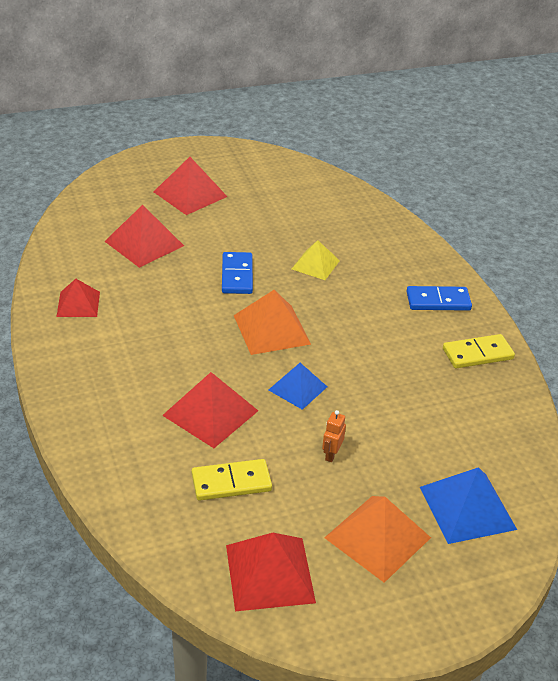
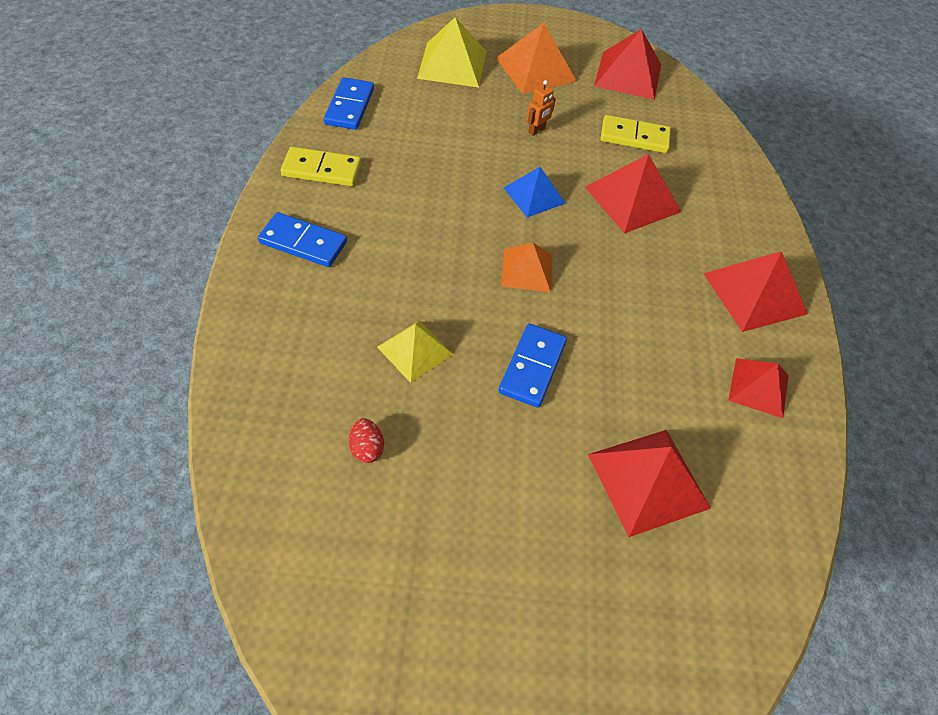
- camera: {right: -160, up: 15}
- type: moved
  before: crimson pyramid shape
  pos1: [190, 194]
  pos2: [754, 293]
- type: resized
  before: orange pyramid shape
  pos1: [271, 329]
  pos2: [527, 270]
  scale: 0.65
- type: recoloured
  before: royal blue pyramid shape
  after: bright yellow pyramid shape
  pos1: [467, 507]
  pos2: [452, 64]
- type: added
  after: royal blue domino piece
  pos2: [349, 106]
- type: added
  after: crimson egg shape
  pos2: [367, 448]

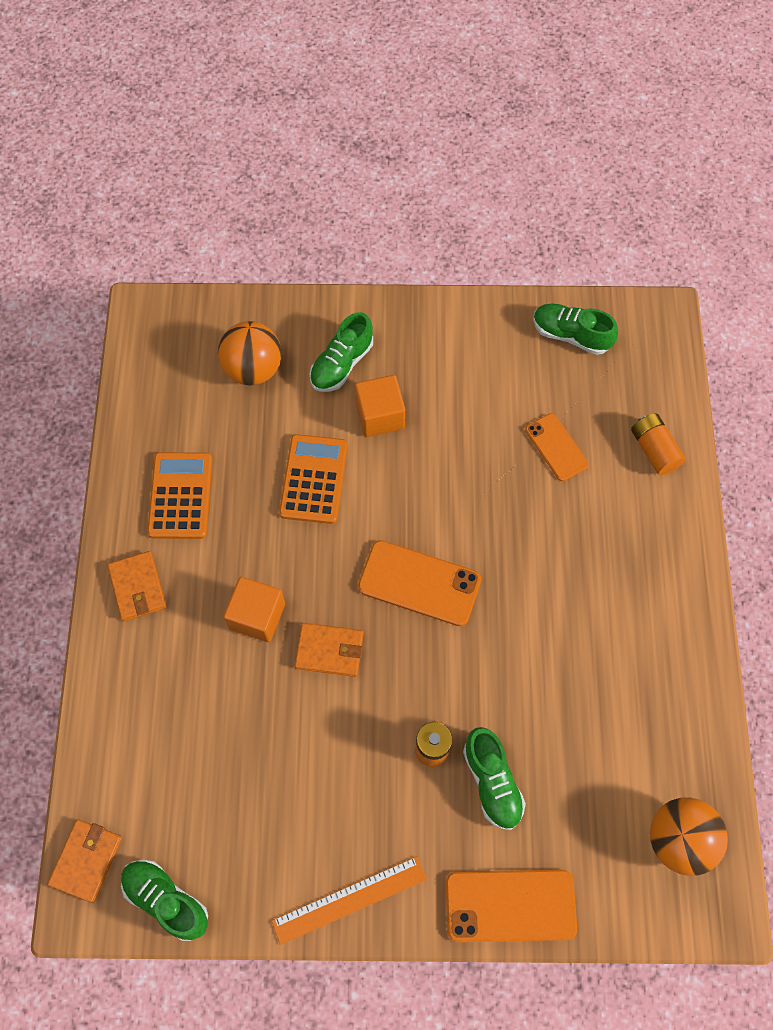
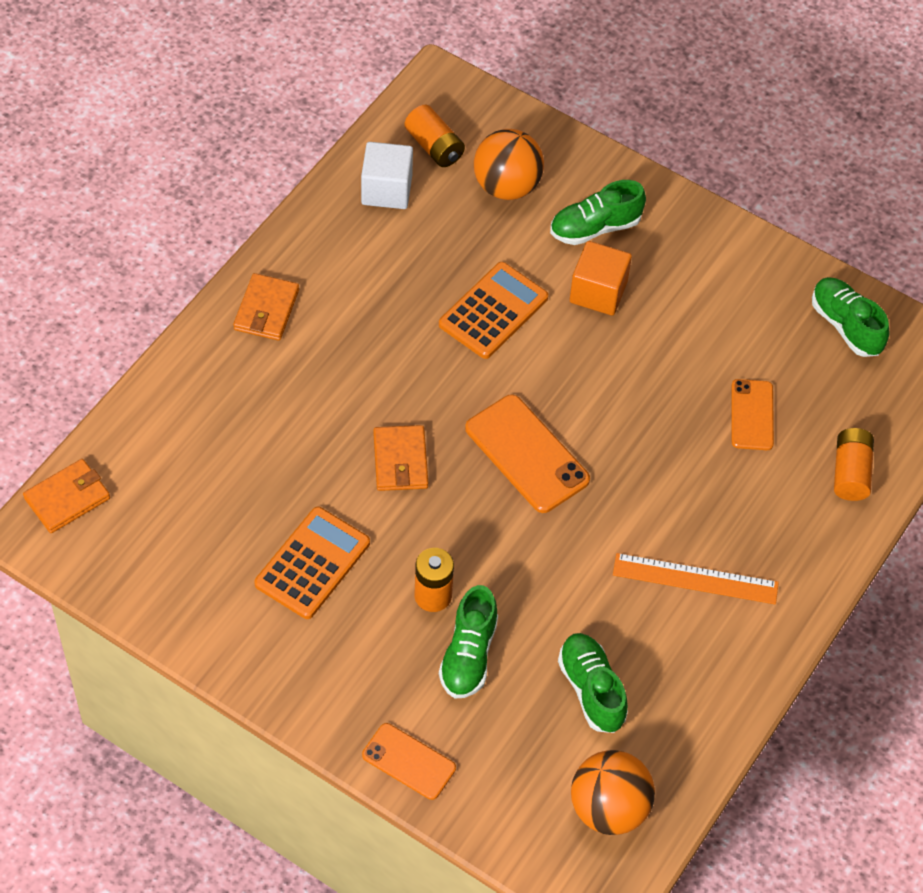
- camera: {right: 30, up: -10}
- type: moved
  before: orange adding machine
  pos1: [180, 496]
  pos2: [312, 563]
- type: removed
  before: orange cube
  pos1: [257, 616]
- type: turned
  before: orange card wallet
  pos1: [329, 651]
  pos2: [400, 461]
  turn: 45
- type: moved
  before: orange measuring stick
  pos1: [349, 899]
  pos2: [695, 579]
- type: moved
  before: emerald sneaker
  pos1: [166, 900]
  pos2: [591, 689]
- type: resized
  before: orange phone
  pos1: [510, 905]
  pos2: [408, 761]
  scale: 0.63
- type: added
  after: orange power cell
  pos2: [434, 146]
- type: added
  after: white cube
  pos2: [386, 190]

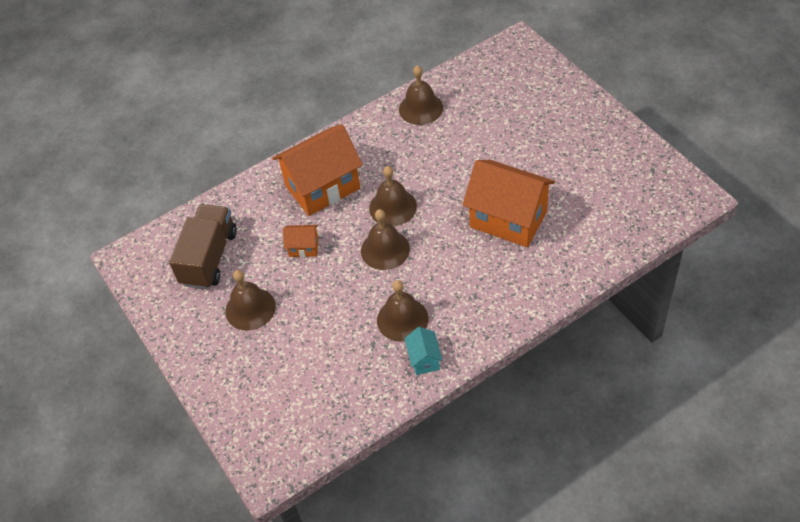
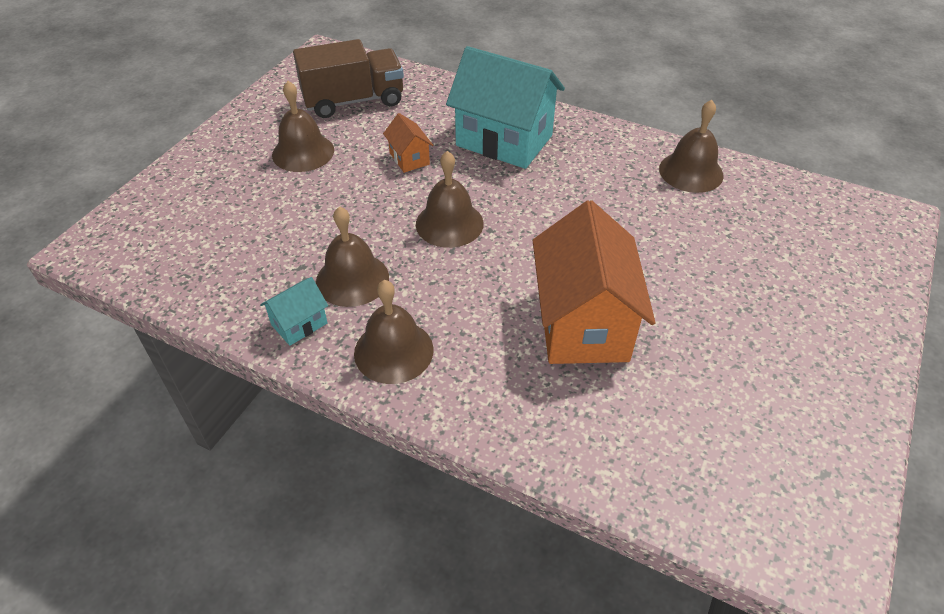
- camera: {right: 55, up: -5}
- type: recoloured
  before: orange toy house
  after: teal toy house
  pos1: [322, 187]
  pos2: [504, 140]
- type: moved
  before: dark brown school bell
  pos1: [393, 207]
  pos2: [393, 351]

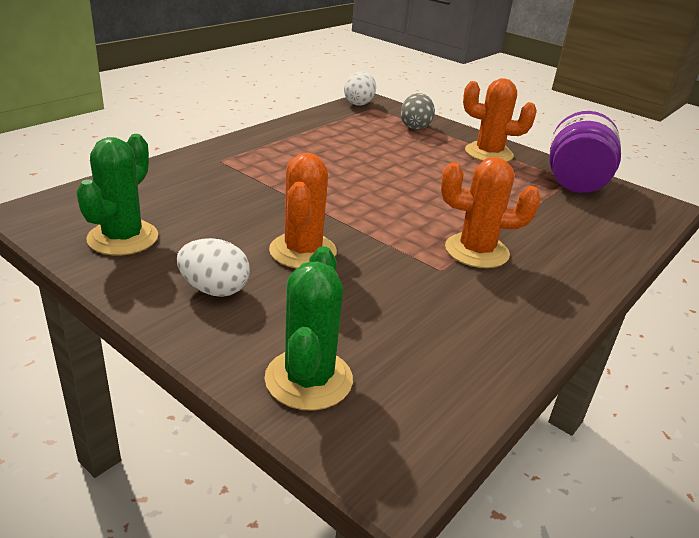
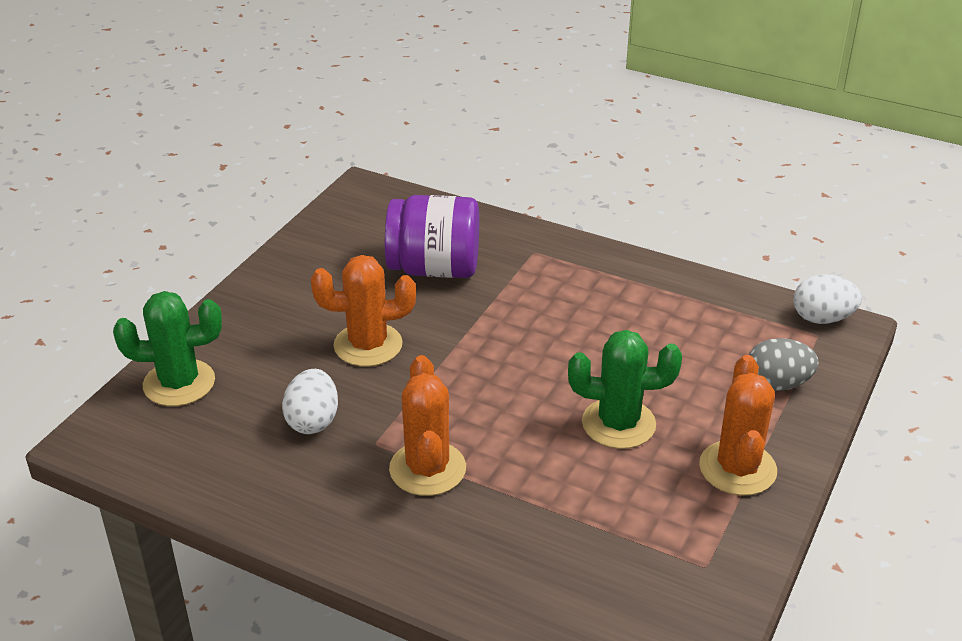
- camera: {right: 80, up: 5}
- type: moved
  before: violet jar
  pos1: [575, 182]
  pos2: [434, 269]
- type: moved
  before: emerald cactus
  pos1: [123, 238]
  pos2: [618, 424]
- type: moved
  before: white egg shape
  pos1: [214, 289]
  pos2: [313, 421]

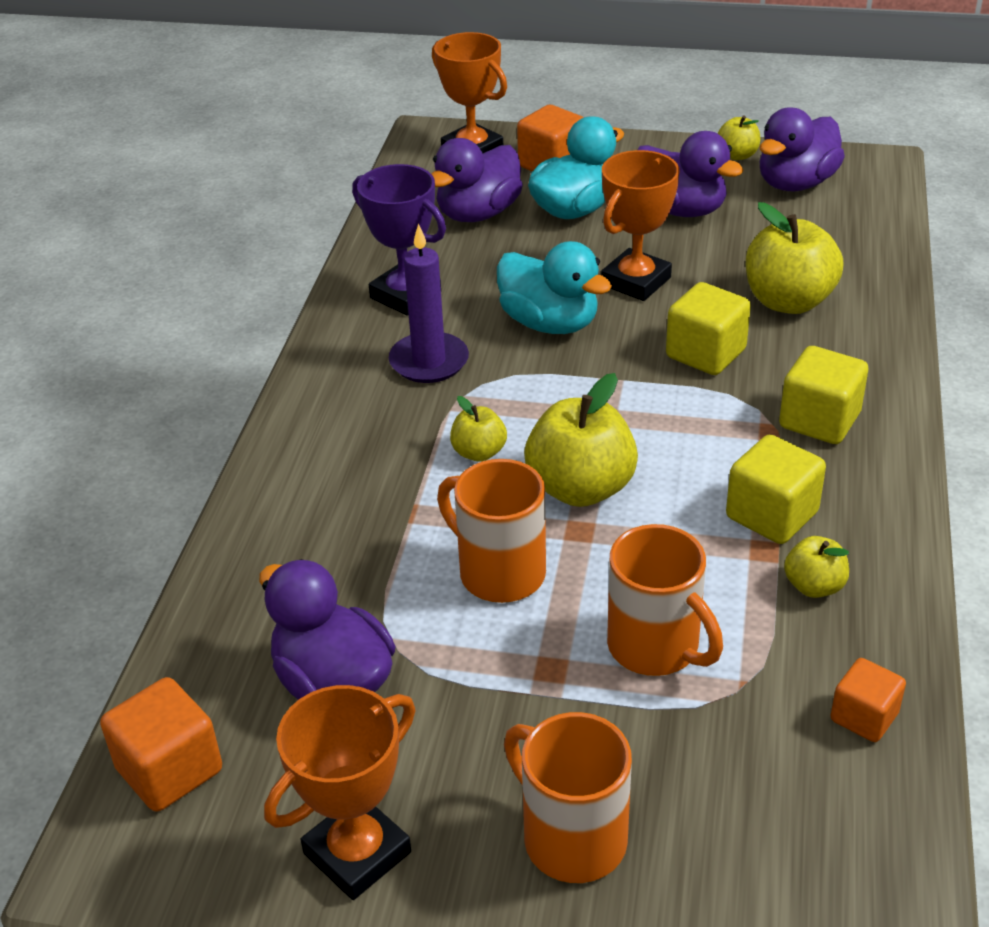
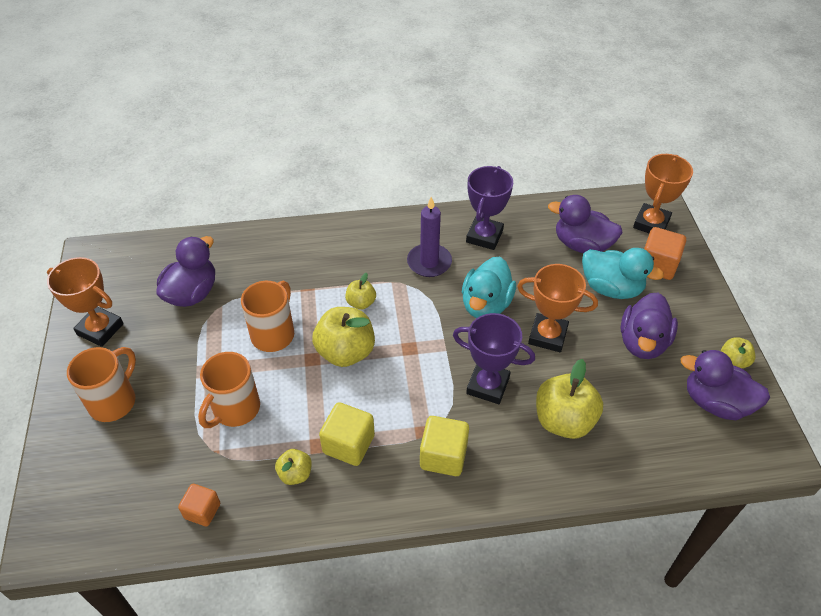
- camera: {right: 70, up: 10}
- type: replaced
  before: bright yellow cube
  after: violet trophy
  pos1: [705, 353]
  pos2: [488, 385]
- type: removed
  before: orange cube
  pos1: [169, 770]

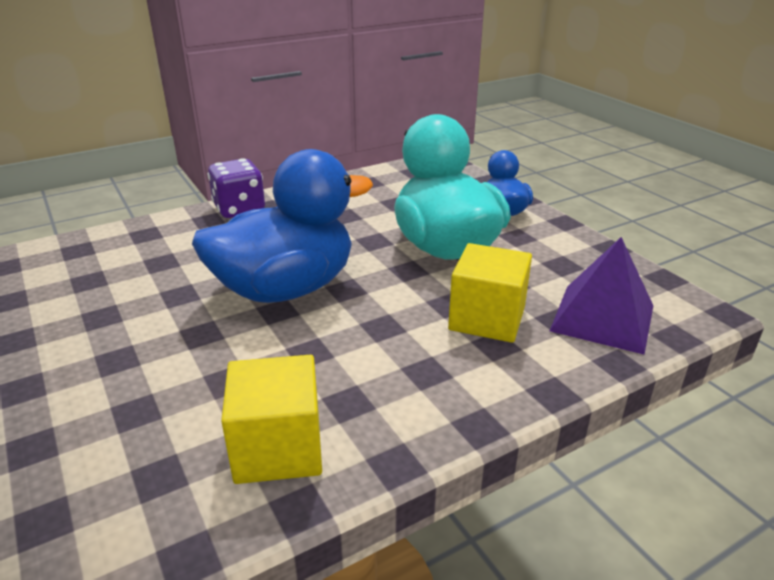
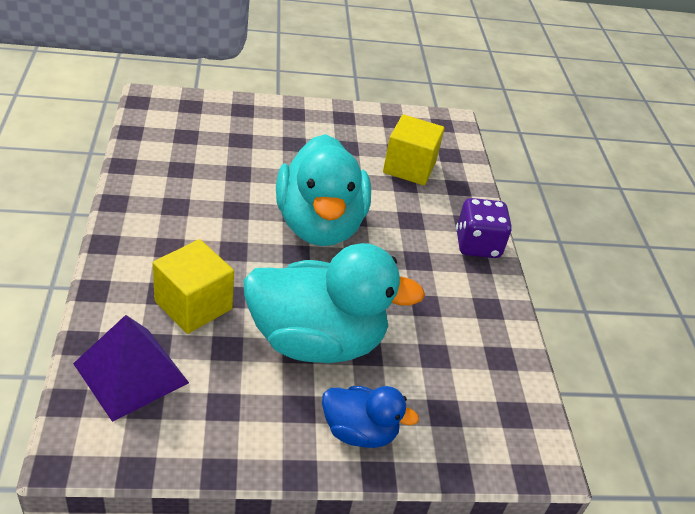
- camera: {right: 110, up: 10}
- type: recoloured
  before: royal blue toy duck
  after: teal toy duck
  pos1: [285, 289]
  pos2: [319, 225]
- type: moved
  before: bright yellow cube
  pos1: [278, 448]
  pos2: [409, 167]

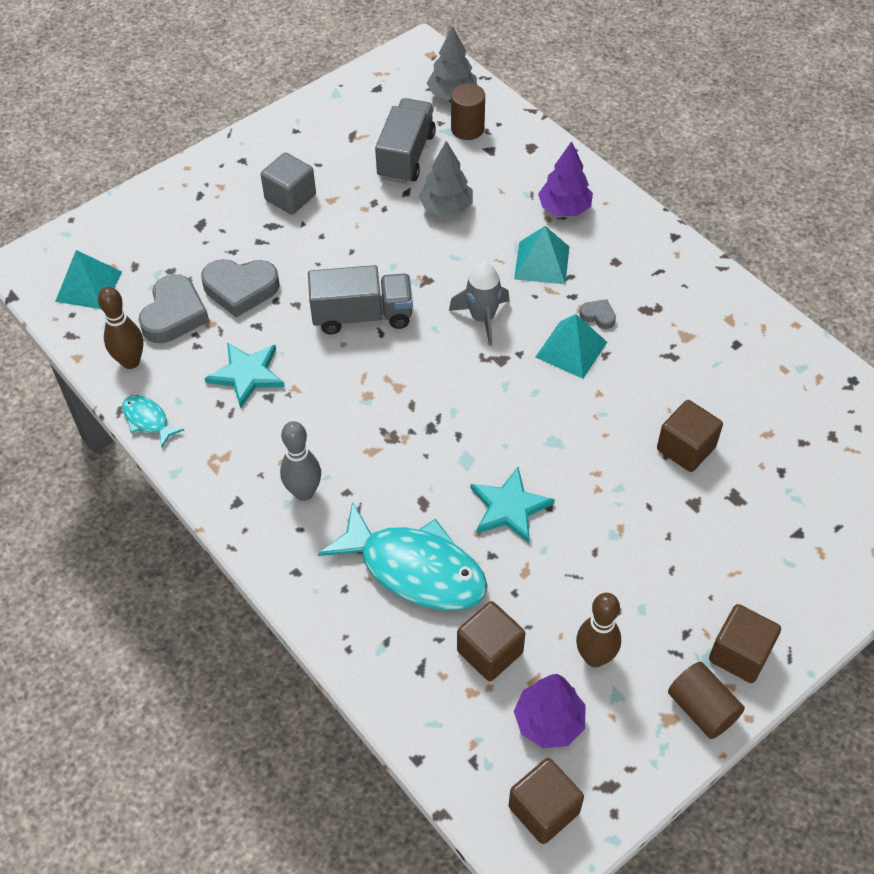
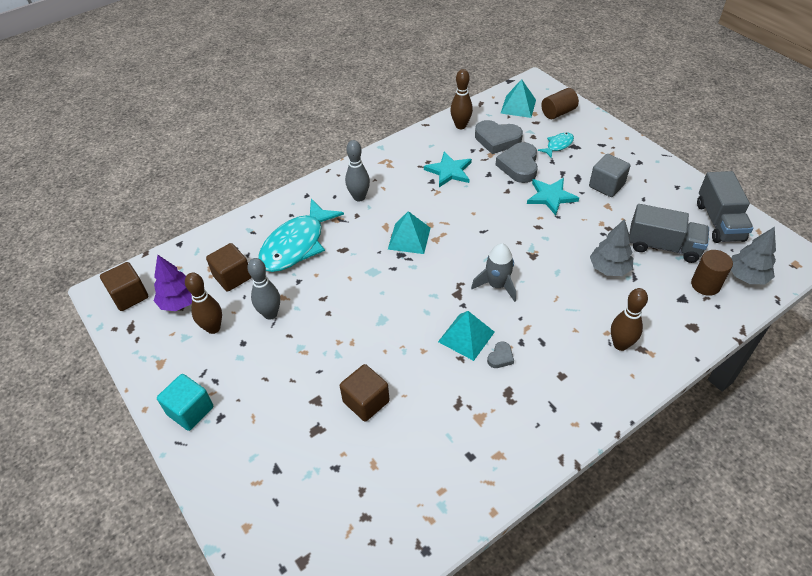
- camera: {right: 95, up: -5}
- type: replaced
  before: violet toy tree
  after: dark brown bowling pin
  pos1: [564, 208]
  pos2: [620, 344]
- type: moved
  before: teal pyramid shape
  pos1: [542, 262]
  pos2: [409, 238]
- type: moved
  before: ash-grey truck
  pos1: [362, 316]
  pos2: [719, 222]
- type: moved
  before: teal fish
  pos1: [148, 420]
  pos2: [558, 145]
- type: moved
  before: teal star
  pos1: [509, 507]
  pos2: [551, 196]
- type: recoloured
  before: dark brown cube
  after: teal cube
  pos1: [739, 654]
  pos2: [190, 411]
- type: moved
  before: dark brown cylinder
  pos1: [702, 709]
  pos2: [558, 112]
- type: added
  after: ash-grey bowling pin
  pos2: [270, 314]

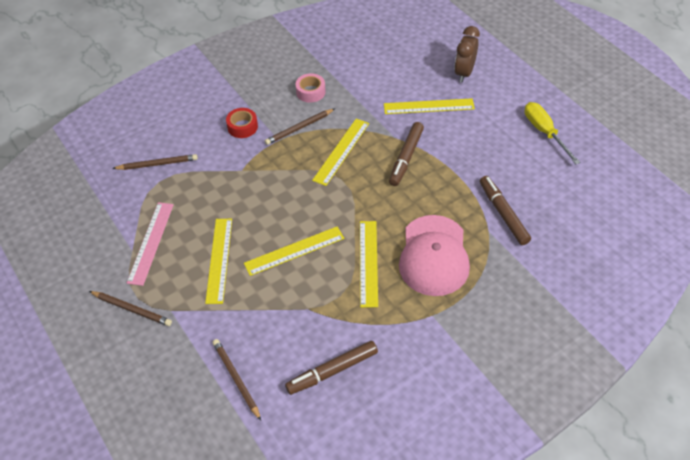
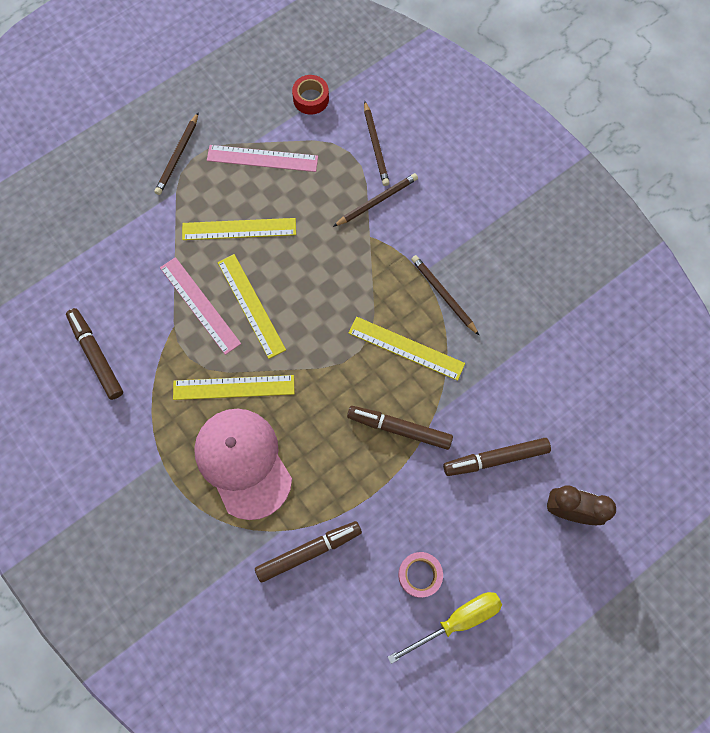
- camera: {right: 85, up: 20}
- type: moved
  before: rosy tape
  pos1: [310, 92]
  pos2: [419, 575]
- type: replaced
  before: bright yellow measuring stick
  after: dark brown marker pen
  pos1: [428, 106]
  pos2: [495, 458]
- type: moved
  before: crimson tape
  pos1: [242, 127]
  pos2: [311, 99]
- type: turned
  before: rosy peaked cap
  pos1: [434, 256]
  pos2: [243, 462]
  turn: 60
- type: moved
  before: dark brown pencil
  pos1: [236, 379]
  pos2: [377, 201]
- type: added
  after: rosy measuring stick
  pos2: [199, 305]

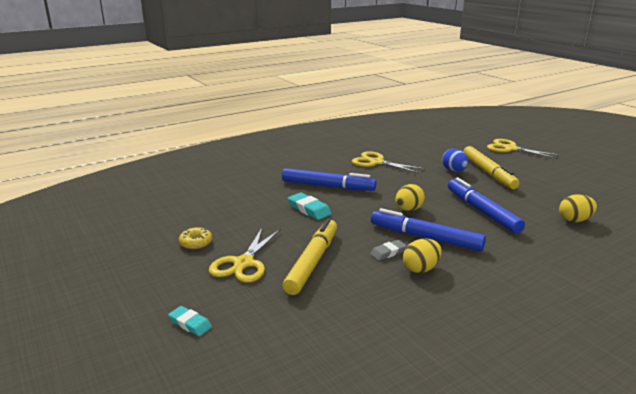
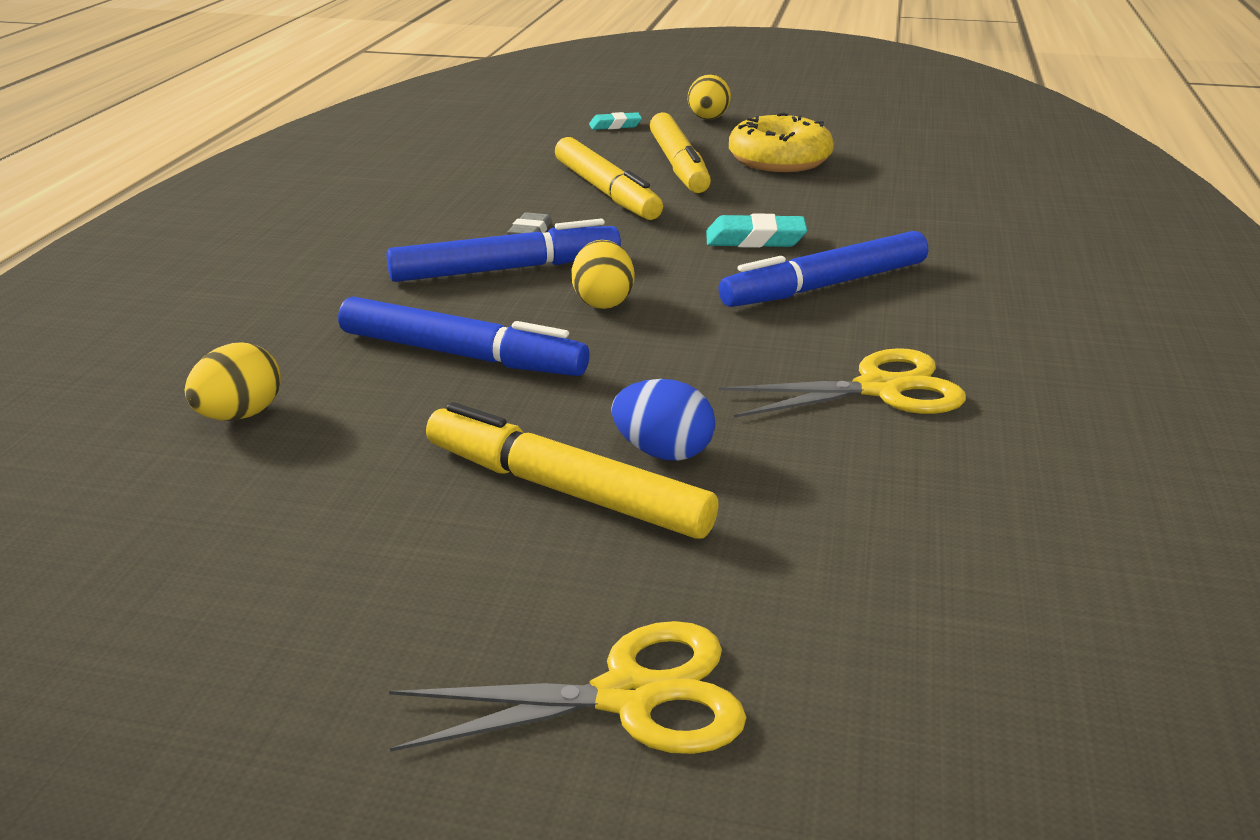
- camera: {right: 135, up: 5}
- type: resized
  before: bright yellow doughnut
  pos1: [196, 243]
  pos2: [779, 160]
  scale: 1.98
- type: replaced
  before: bright yellow scissors
  after: bright yellow marker pen
  pos1: [243, 263]
  pos2: [678, 165]
- type: moved
  before: bright yellow egg shape
  pos1: [421, 269]
  pos2: [708, 119]

